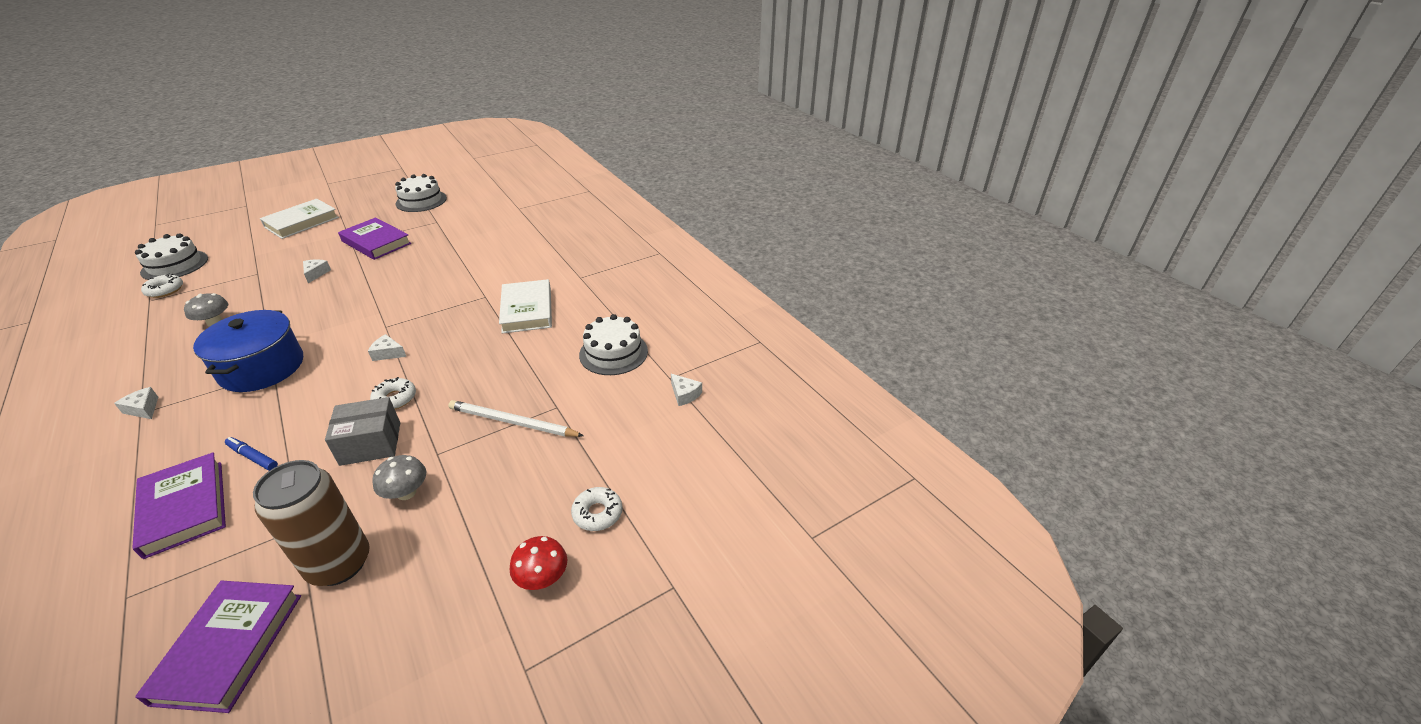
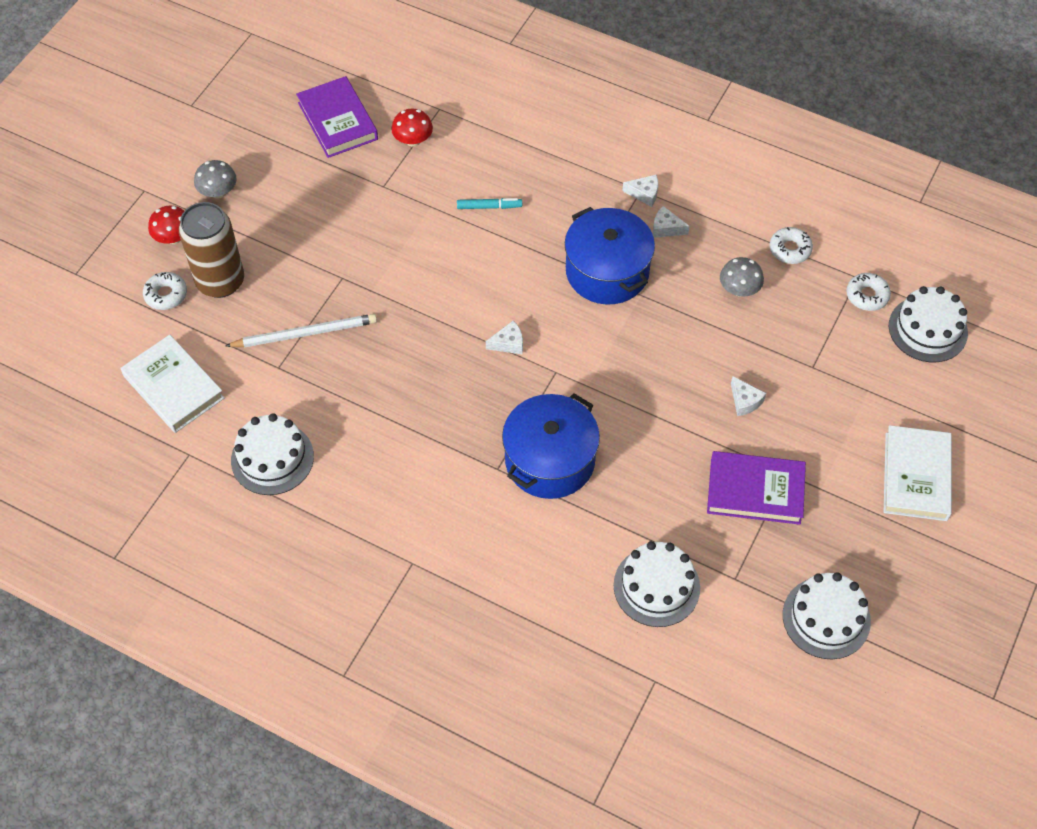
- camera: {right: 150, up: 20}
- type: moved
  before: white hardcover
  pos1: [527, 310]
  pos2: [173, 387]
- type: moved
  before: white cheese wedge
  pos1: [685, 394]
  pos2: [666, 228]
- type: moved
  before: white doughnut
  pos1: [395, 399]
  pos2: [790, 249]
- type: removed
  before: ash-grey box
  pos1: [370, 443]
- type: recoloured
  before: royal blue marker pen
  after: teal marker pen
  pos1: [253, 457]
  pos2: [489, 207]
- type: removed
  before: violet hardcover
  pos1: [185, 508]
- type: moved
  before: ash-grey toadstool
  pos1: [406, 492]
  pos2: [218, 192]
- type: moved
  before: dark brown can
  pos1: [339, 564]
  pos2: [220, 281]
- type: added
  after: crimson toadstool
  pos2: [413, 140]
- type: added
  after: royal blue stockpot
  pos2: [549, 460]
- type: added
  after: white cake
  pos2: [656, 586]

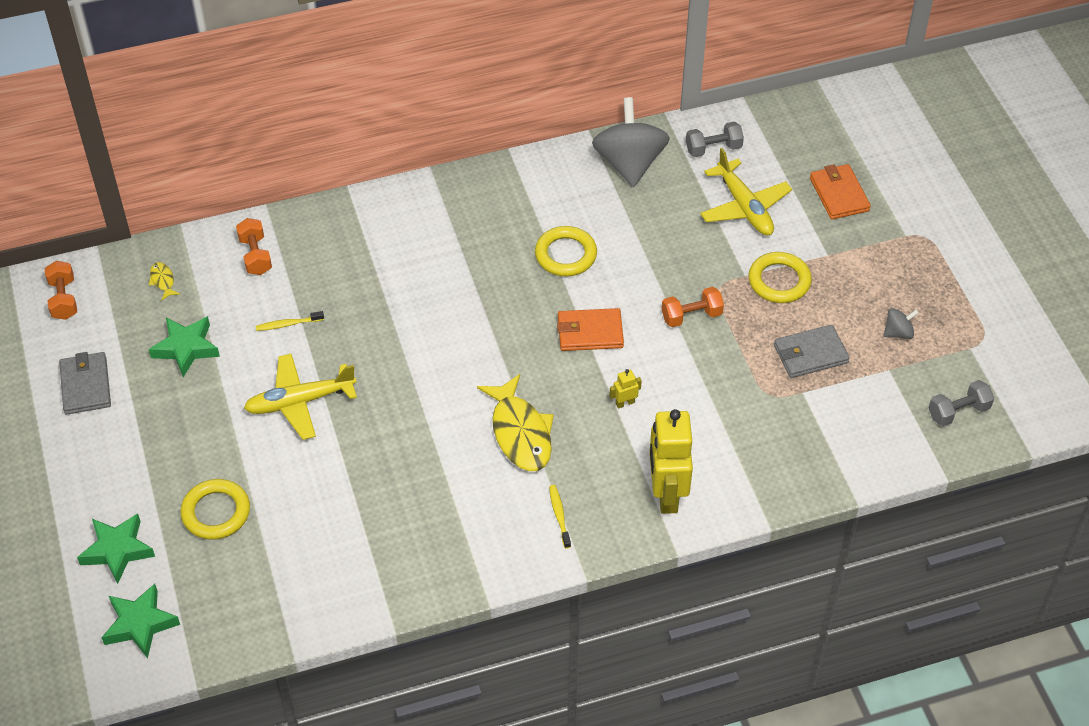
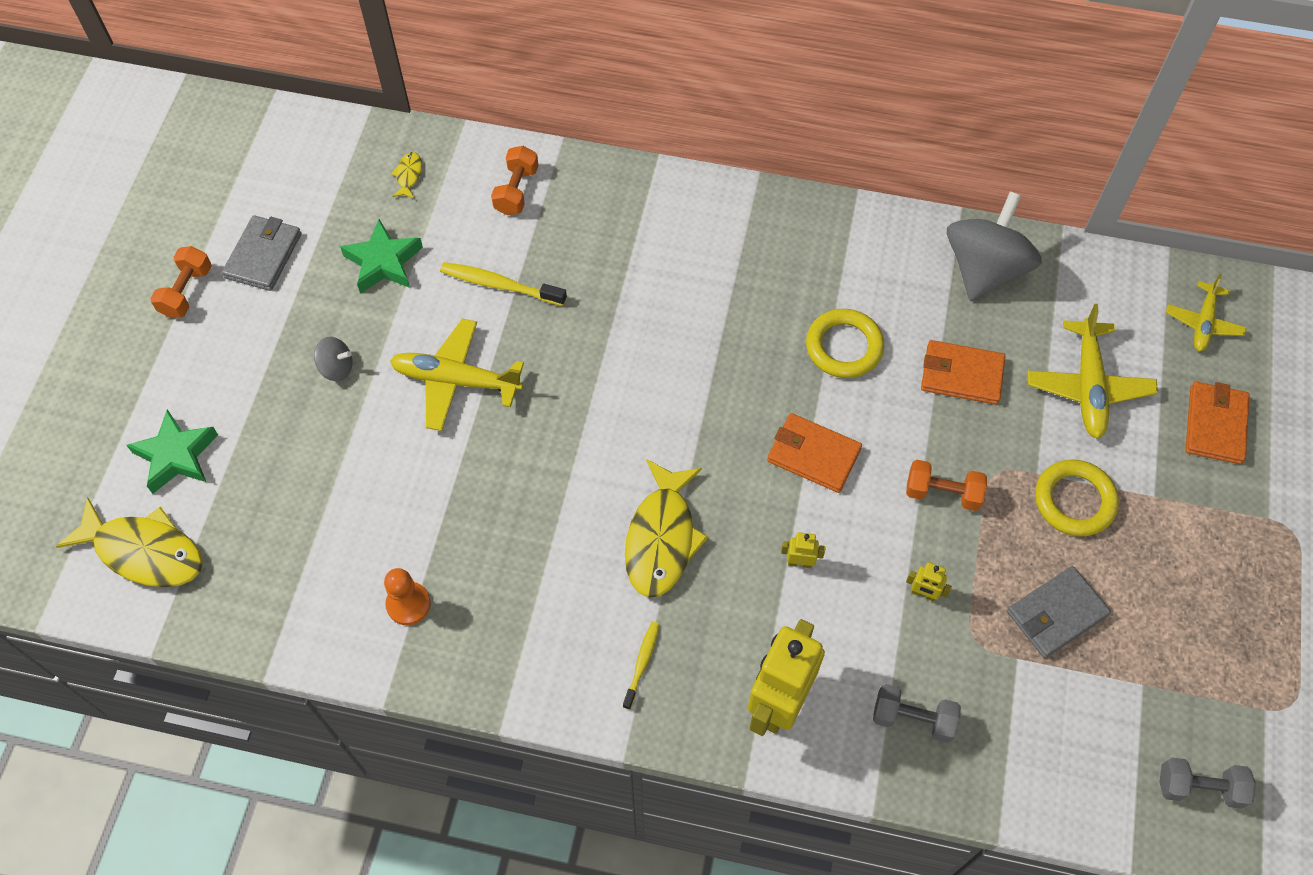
- camera: {right: 30, up: 10}
- type: moved
  before: ash-grey hand weight
  pos1: [713, 148]
  pos2: [913, 719]
- type: moved
  before: orange hand weight
  pos1: [64, 299]
  pos2: [186, 291]
- type: moved
  before: ash-grey whirligig
  pos1: [898, 332]
  pos2: [336, 368]
- type: resized
  before: bright yellow tooth brush
  pos1: [288, 324]
  pos2: [500, 285]
  scale: 1.62
- type: turned
  before: ash-grey card wallet
  pos1: [810, 354]
  pos2: [1056, 614]
  turn: -45
- type: removed
  before: bright yellow ring
  pos1: [216, 512]
- type: replaced
  before: emerald star
  after: bright yellow fish
  pos1: [140, 624]
  pos2: [144, 551]
- type: added
  after: bright yellow plane
  pos2: [1203, 323]
- type: added
  after: orange card wallet
  pos2: [961, 375]
- type: added
  after: bright yellow toy robot
  pos2: [923, 594]
- type: added
  after: orange pawn
  pos2: [408, 604]

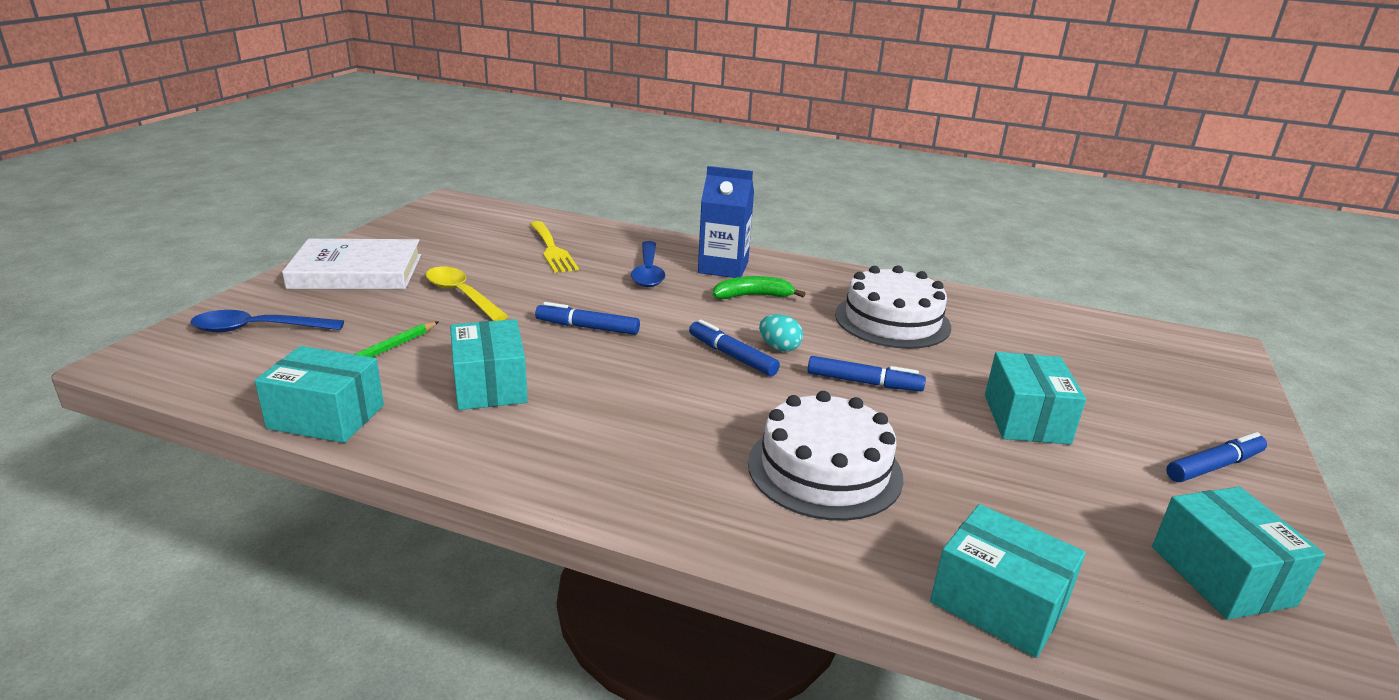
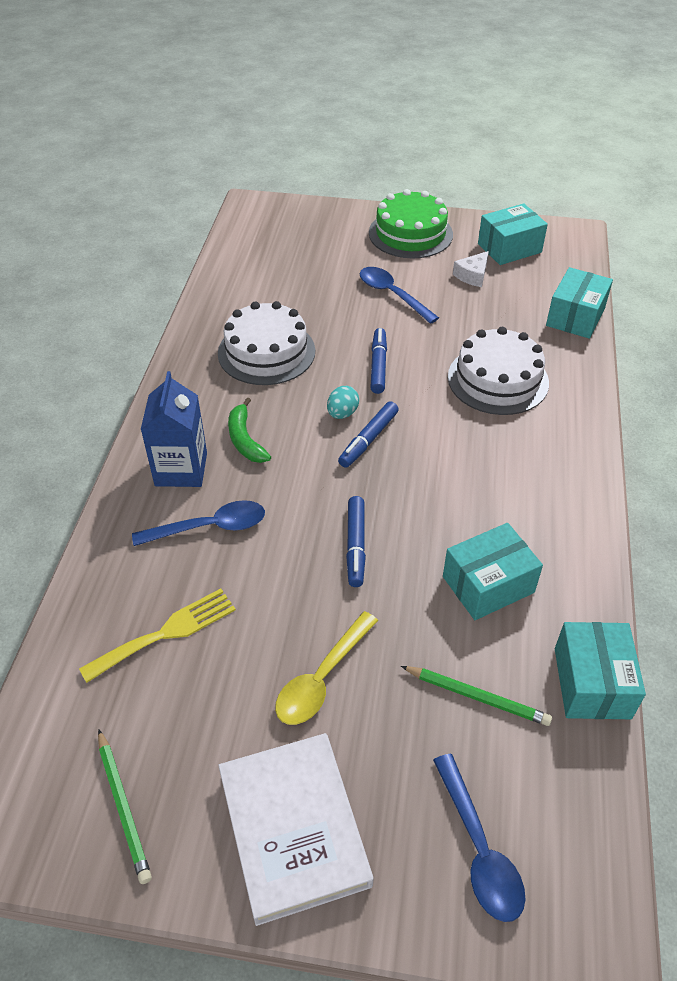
- camera: {right: -100, up: 20}
- type: replaced
  before: teal box
  after: royal blue teaspoon
  pos1: [1026, 419]
  pos2: [392, 295]
- type: replaced
  before: royal blue marker pen
  after: emerald cake
  pos1: [1214, 466]
  pos2: [410, 234]
- type: added
  after: white cheese wedge
  pos2: [472, 275]
- type: added
  after: emerald pencil
  pos2: [123, 807]

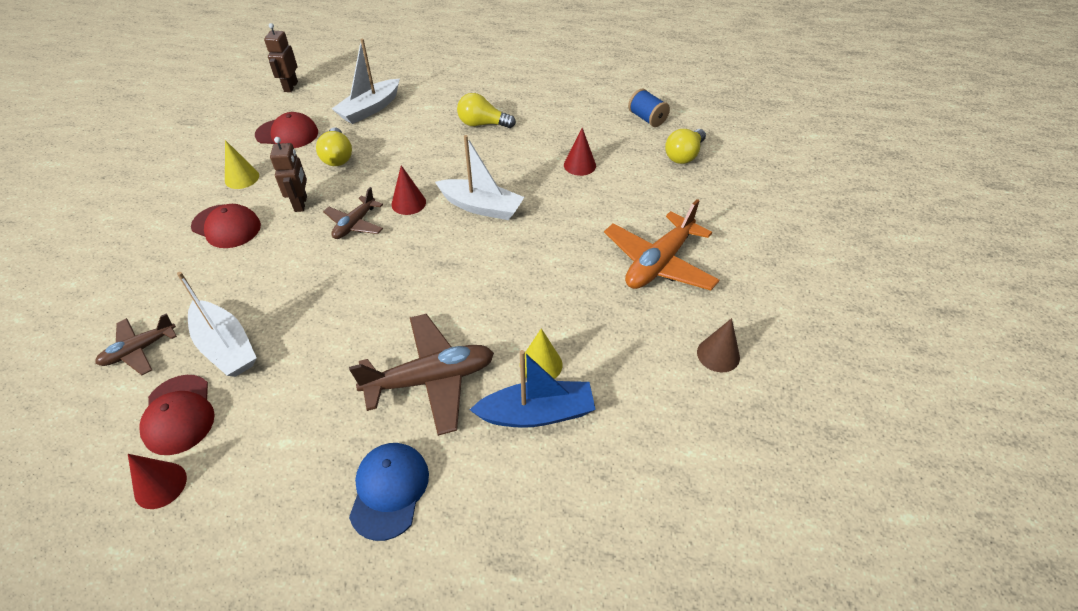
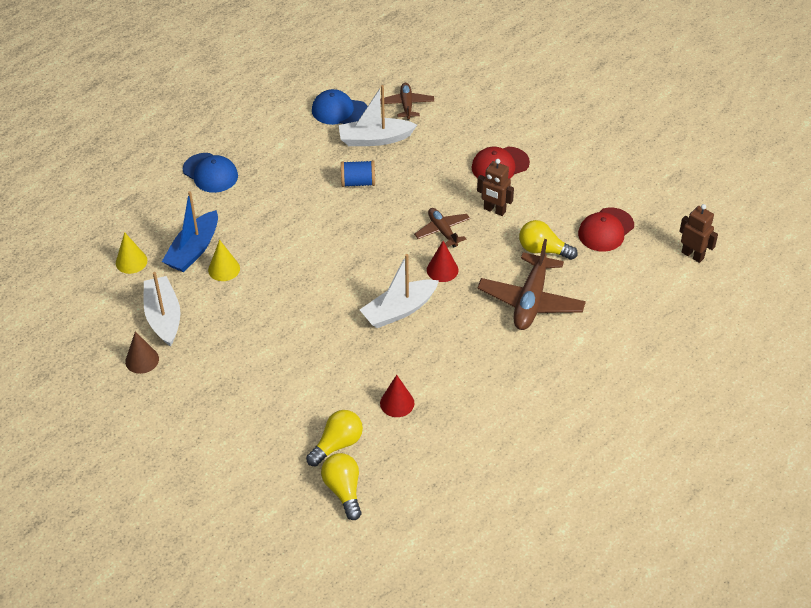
- camera: {right: 125, up: 0}
- type: moved
  before: white sailboat
  pos1: [370, 109]
  pos2: [163, 317]
- type: moved
  before: royal blue reel of thread
  pos1: [647, 118]
  pos2: [358, 182]
- type: moved
  before: bright yellow bulb
  pos1: [482, 124]
  pos2: [337, 444]
- type: moved
  before: bright yellow solid cone
  pos1: [242, 178]
  pos2: [131, 261]
- type: removed
  before: orange plane
  pos1: [659, 263]
- type: moved
  before: dark brown plane
  pos1: [431, 379]
  pos2: [531, 301]
- type: recoloured
  before: crimson peaked cap
  after: royal blue peaked cap
  pos1: [178, 414]
  pos2: [339, 111]
- type: removed
  before: crimson solid cone
  pos1: [160, 485]

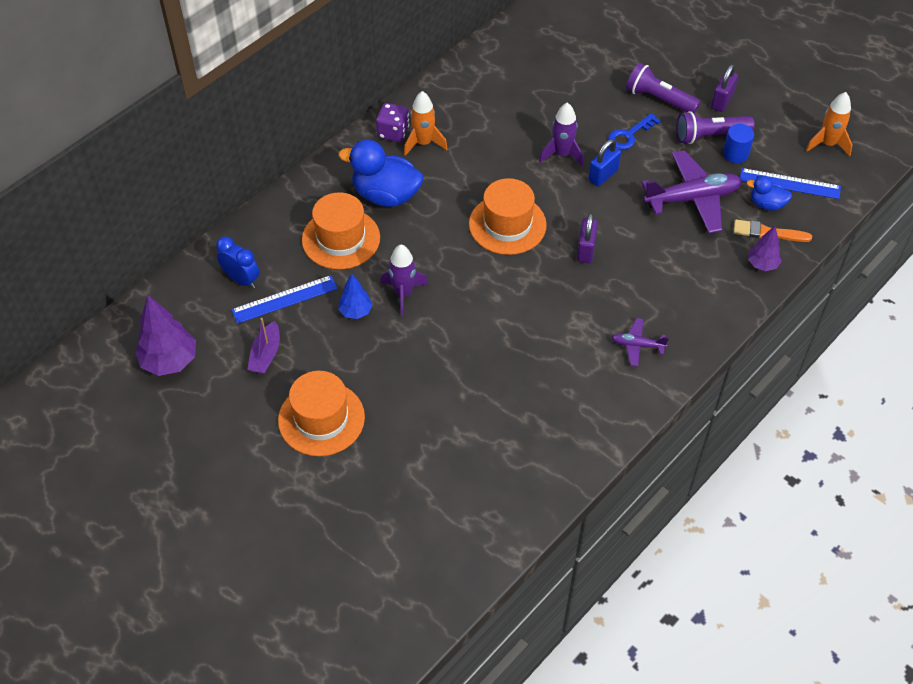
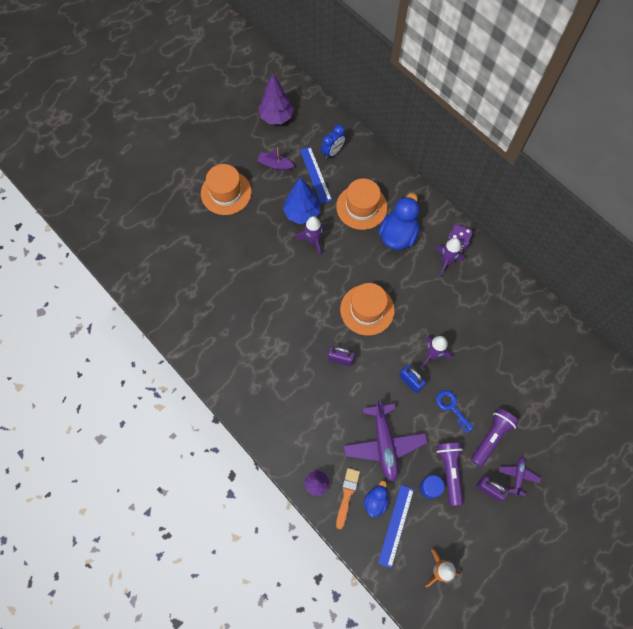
- camera: {right: 95, up: 15}
- type: recoloured
  before: orange toy rocket
  after: violet toy rocket
  pos1: [423, 143]
  pos2: [446, 261]
- type: resized
  before: royal blue toy tree
  pos1: [355, 311]
  pos2: [302, 213]
  scale: 1.72
- type: moved
  before: violet plane
  pos1: [637, 345]
  pos2: [518, 476]

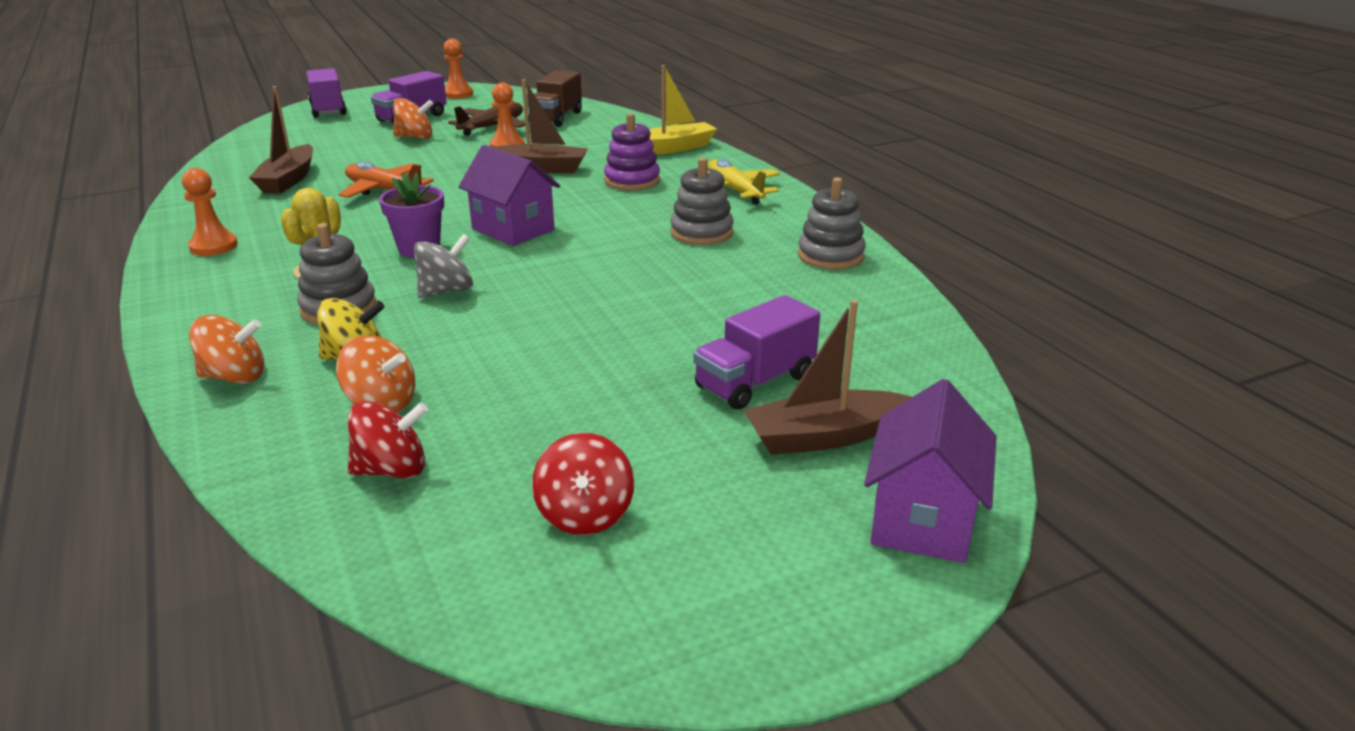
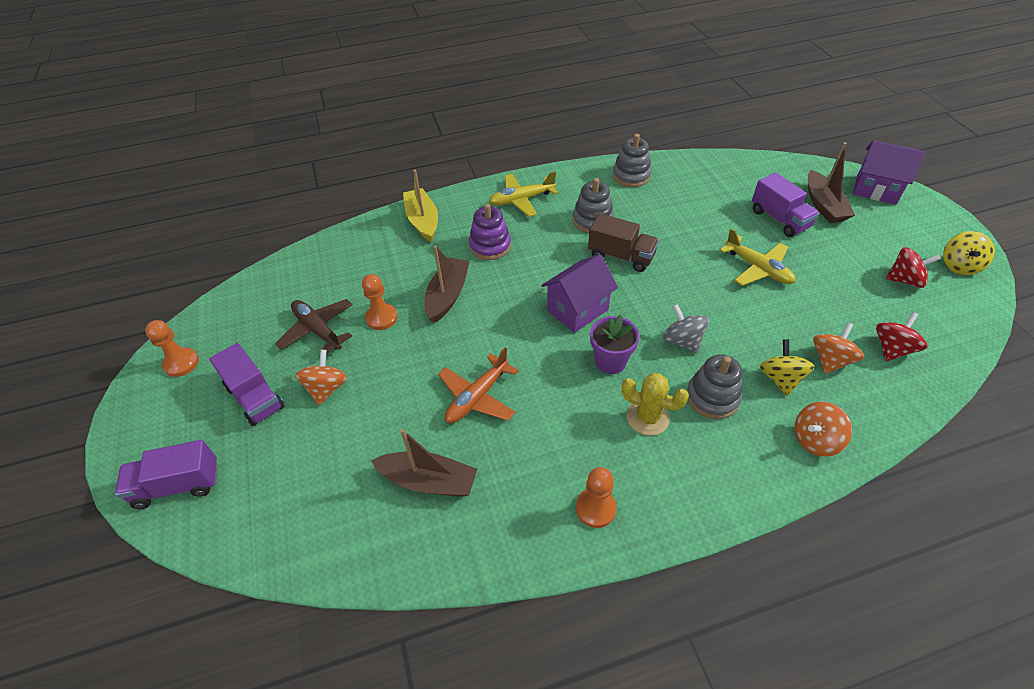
- camera: {right: -80, up: 20}
- type: moved
  before: dark brown truck
  pos1: [556, 118]
  pos2: [621, 256]
- type: turned
  before: orange whirligig
  pos1: [234, 377]
  pos2: [815, 440]
  turn: -120
- type: turned
  before: crimson whirligig
  pos1: [392, 470]
  pos2: [892, 349]
  turn: 45
- type: added
  after: bright yellow plane
  pos2: [758, 268]
- type: added
  after: bright yellow whirligig
  pos2: [959, 266]

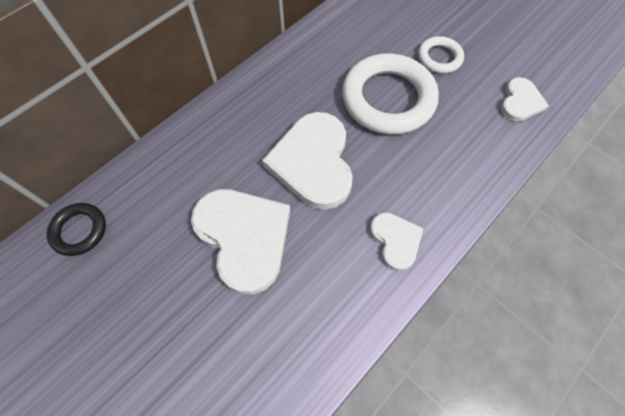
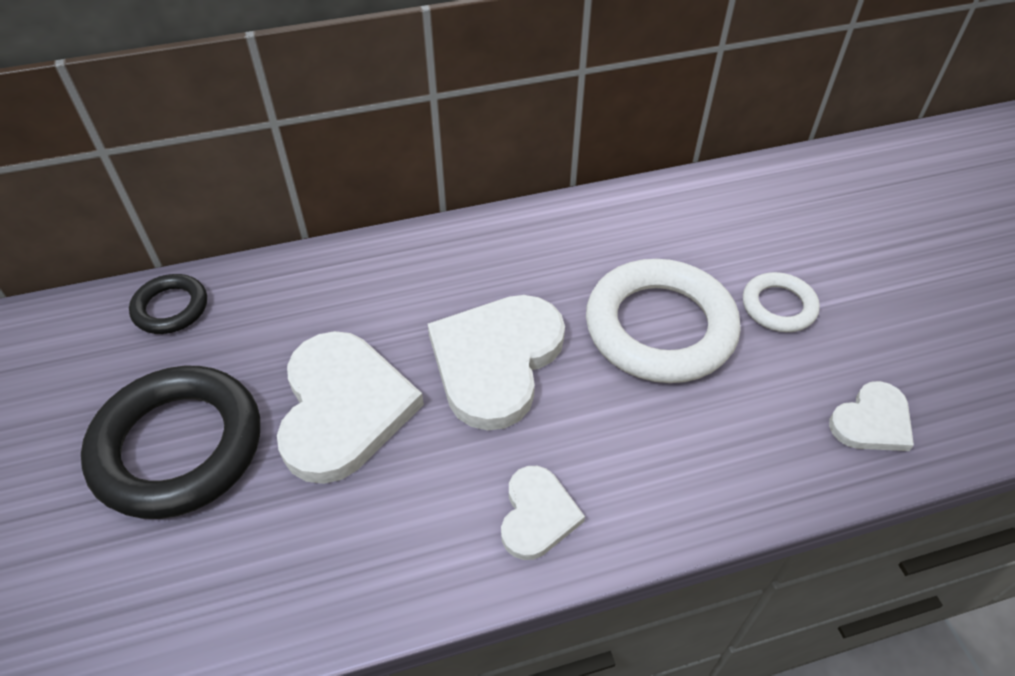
- camera: {right: 30, up: -15}
- type: added
  after: jet-black ring
  pos2: [178, 447]

